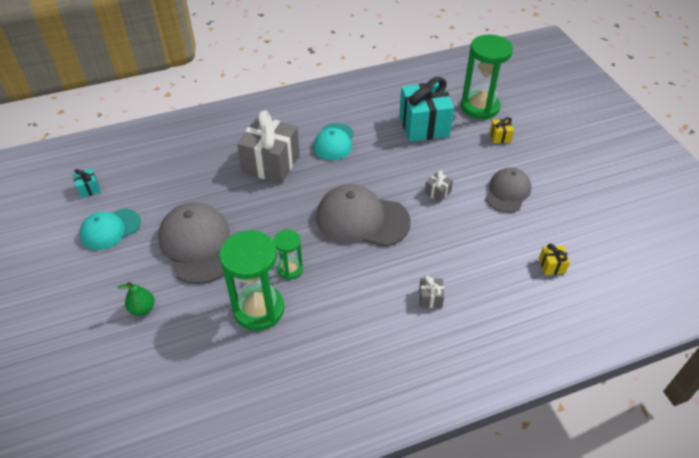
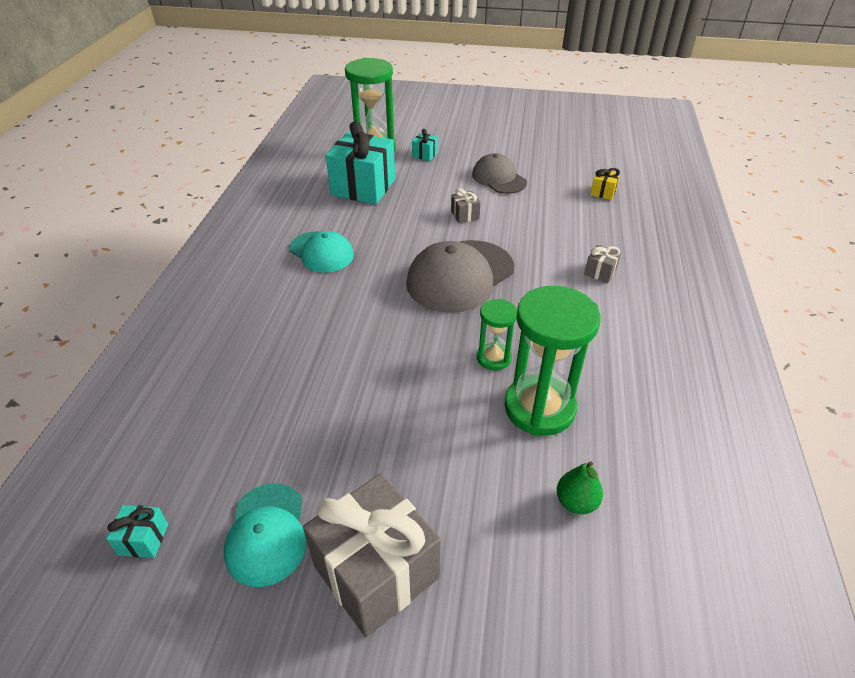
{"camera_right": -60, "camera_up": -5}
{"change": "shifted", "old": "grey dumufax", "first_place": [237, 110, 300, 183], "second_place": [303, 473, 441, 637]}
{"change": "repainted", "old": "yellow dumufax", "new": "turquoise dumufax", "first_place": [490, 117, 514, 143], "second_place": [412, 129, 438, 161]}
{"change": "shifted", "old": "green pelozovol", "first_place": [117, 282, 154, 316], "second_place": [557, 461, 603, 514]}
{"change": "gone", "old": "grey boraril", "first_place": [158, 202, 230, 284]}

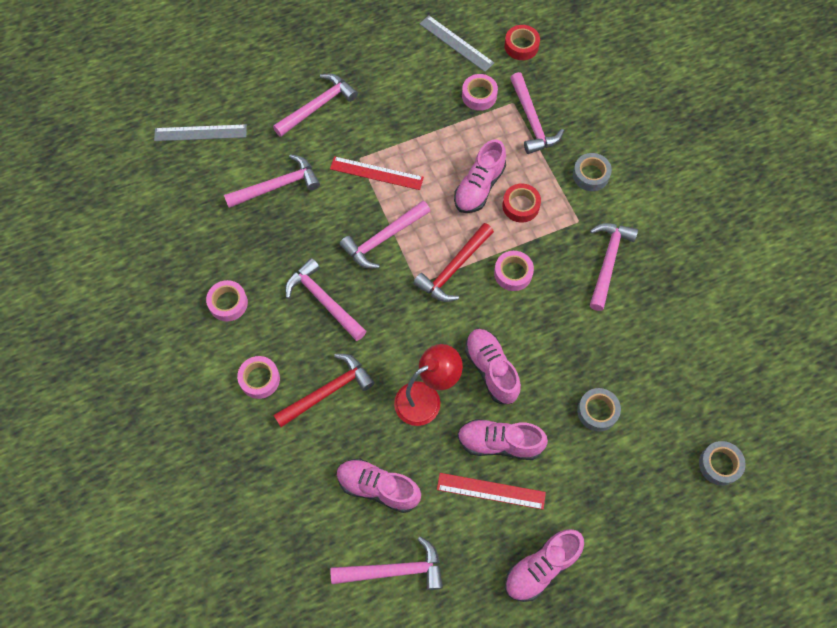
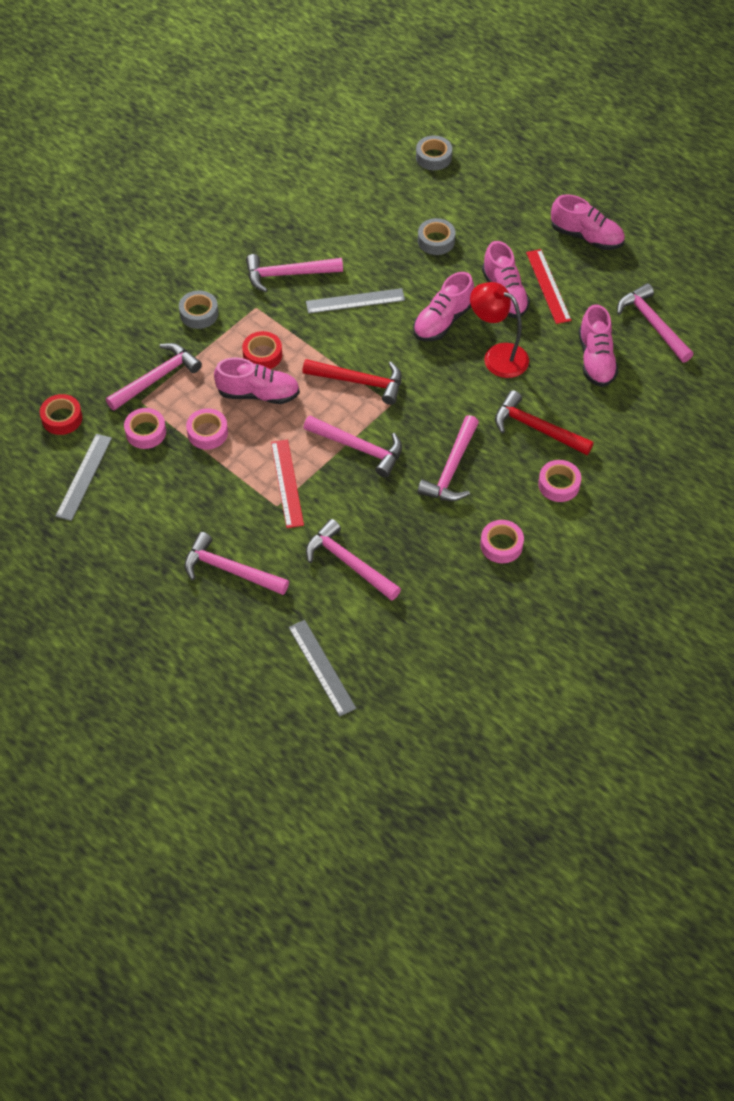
{"camera_right": -115, "camera_up": -10}
{"change": "shifted", "old": "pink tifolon", "first_place": [494, 251, 534, 291], "second_place": [186, 408, 228, 449]}
{"change": "new", "new": "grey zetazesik", "second_place": [306, 288, 405, 314]}

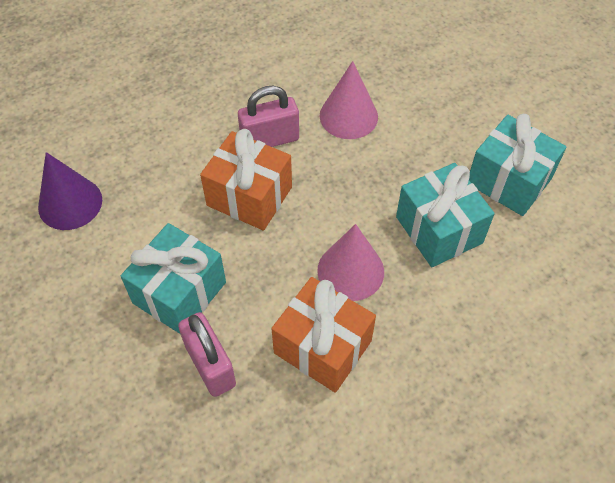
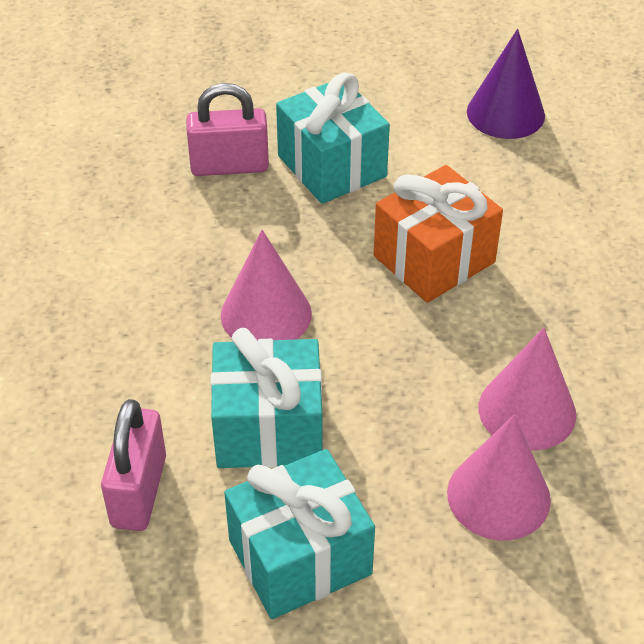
{"camera_right": 115, "camera_up": -10}
{"change": "shifted", "old": "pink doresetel", "first_place": [238, 86, 299, 147], "second_place": [101, 399, 166, 531]}
{"change": "new", "new": "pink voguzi", "second_place": [447, 415, 551, 540]}
{"change": "gone", "old": "orange dumufax", "first_place": [271, 277, 376, 393]}

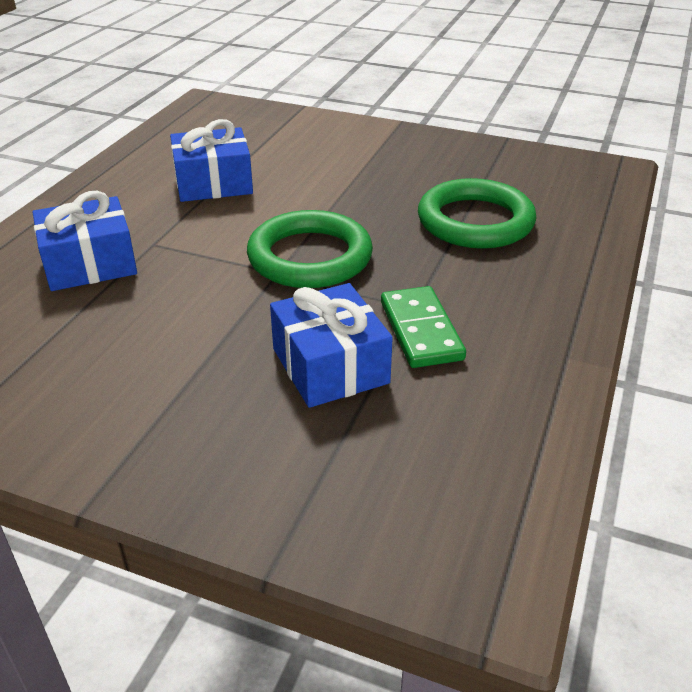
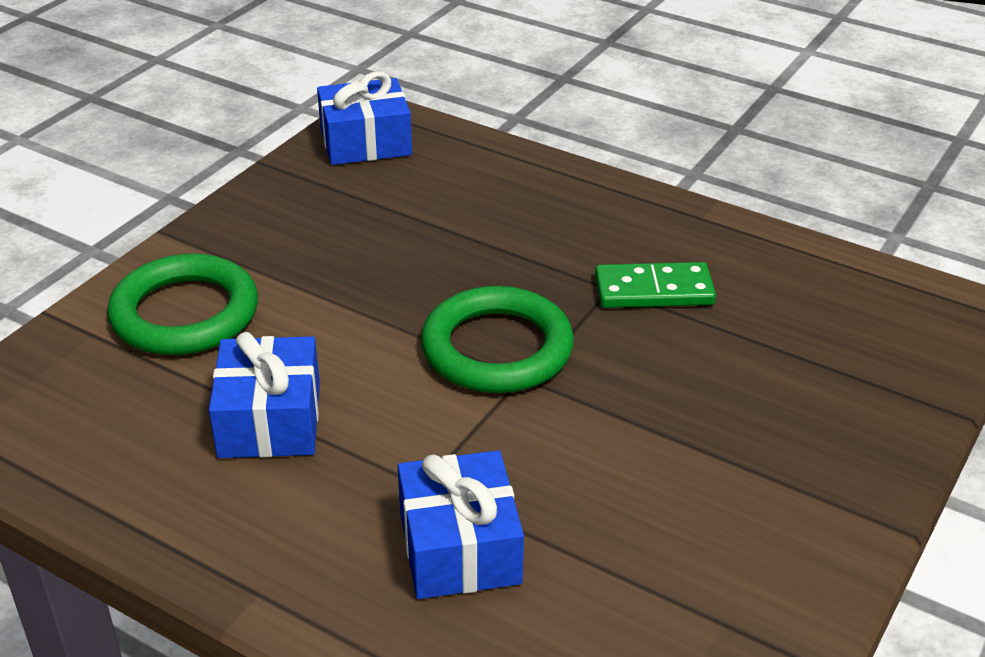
{"camera_right": -80, "camera_up": 0}
{"change": "shifted", "old": "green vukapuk", "first_place": [418, 178, 536, 249], "second_place": [107, 254, 258, 355]}
{"change": "shifted", "old": "blue dumufax", "first_place": [270, 283, 393, 408], "second_place": [317, 71, 412, 165]}

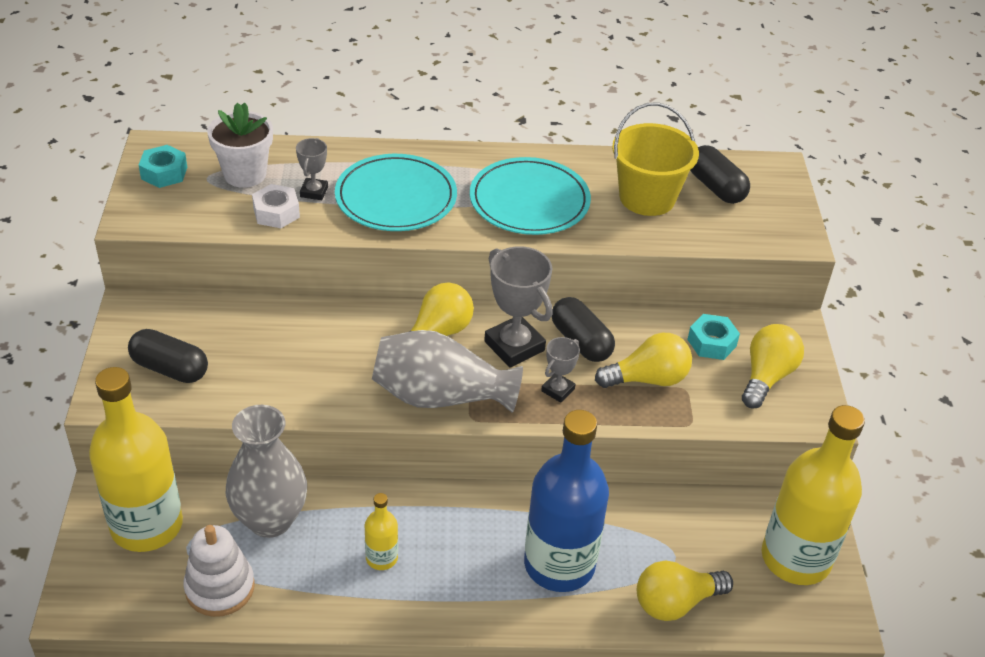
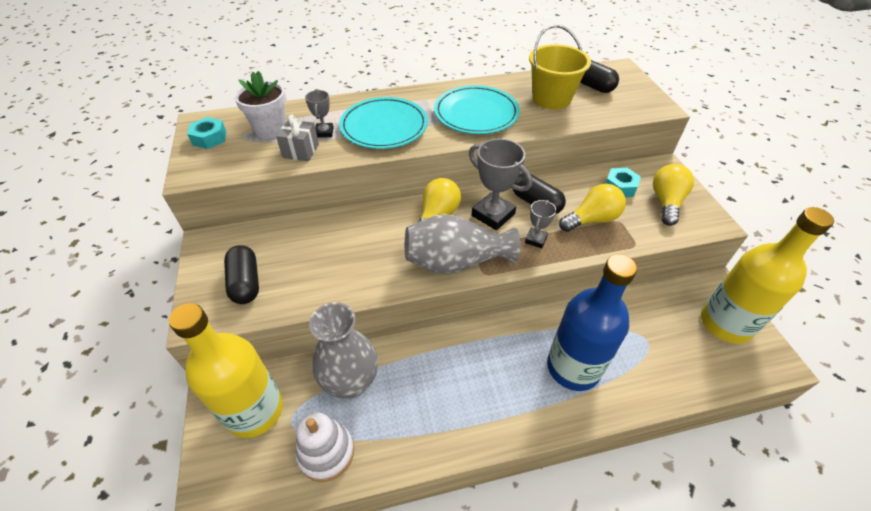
{"camera_right": -10, "camera_up": 5}
{"change": "rotated", "old": "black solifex", "first_place": [128, 329, 208, 383], "second_place": [224, 245, 259, 304], "degrees": 60}
{"change": "swapped", "old": "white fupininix", "new": "grey dumufax", "first_place": [252, 184, 300, 228], "second_place": [276, 114, 319, 161]}
{"change": "gone", "old": "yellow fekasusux", "first_place": [365, 493, 398, 570]}
{"change": "gone", "old": "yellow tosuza", "first_place": [637, 561, 733, 621]}

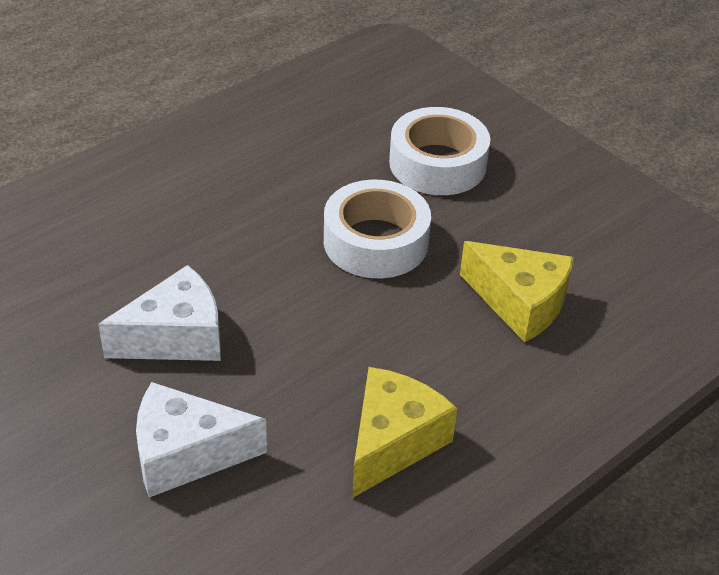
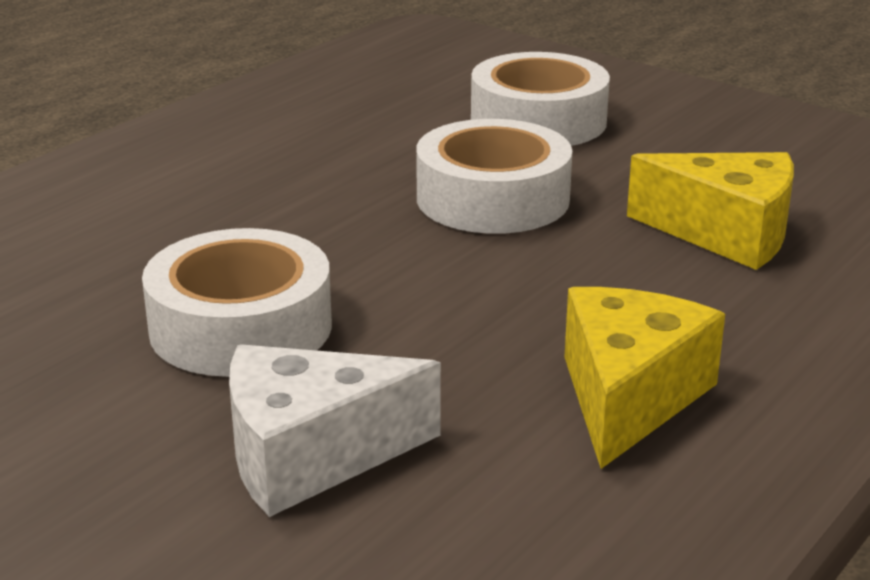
{"camera_right": -10, "camera_up": -15}
{"change": "swapped", "old": "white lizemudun", "new": "white tifolon", "first_place": [98, 265, 221, 361], "second_place": [142, 228, 332, 377]}

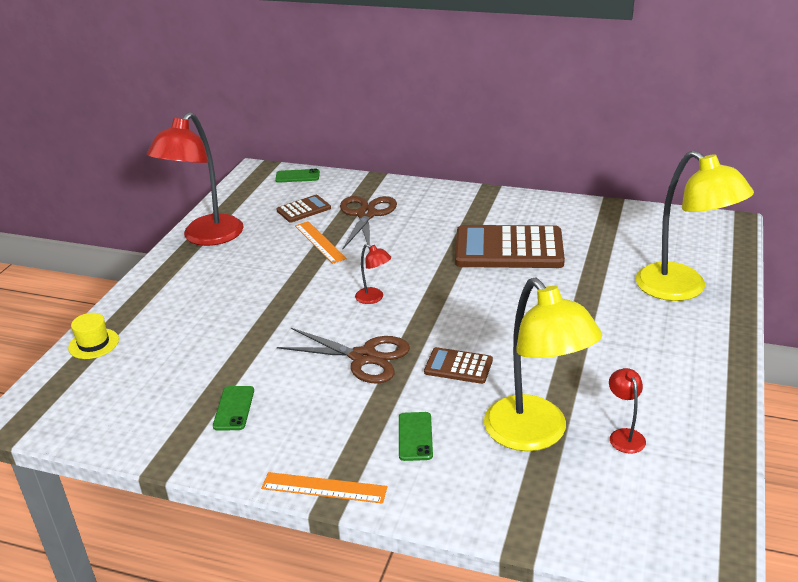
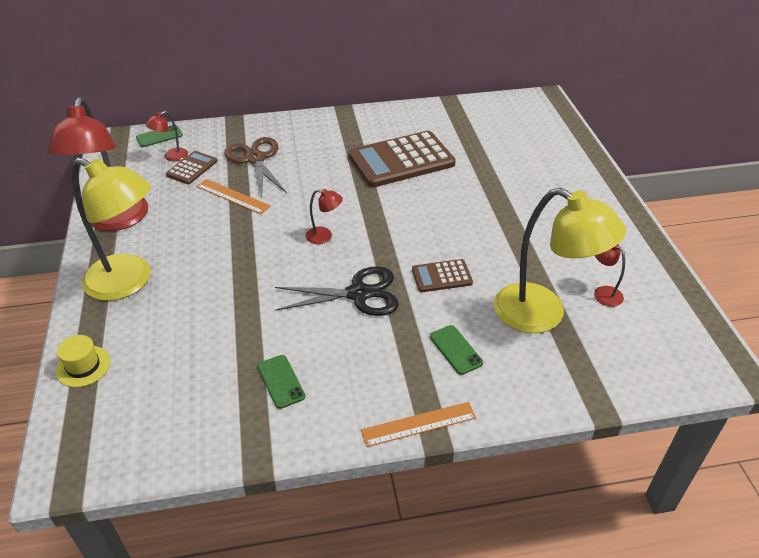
{"camera_right": -30, "camera_up": 10}
{"change": "shifted", "old": "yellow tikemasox", "first_place": [636, 150, 754, 301], "second_place": [71, 157, 151, 301]}
{"change": "new", "new": "red tikemasox", "second_place": [145, 111, 188, 161]}
{"change": "repainted", "old": "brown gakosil", "new": "black gakosil", "first_place": [277, 328, 410, 383], "second_place": [275, 266, 399, 316]}

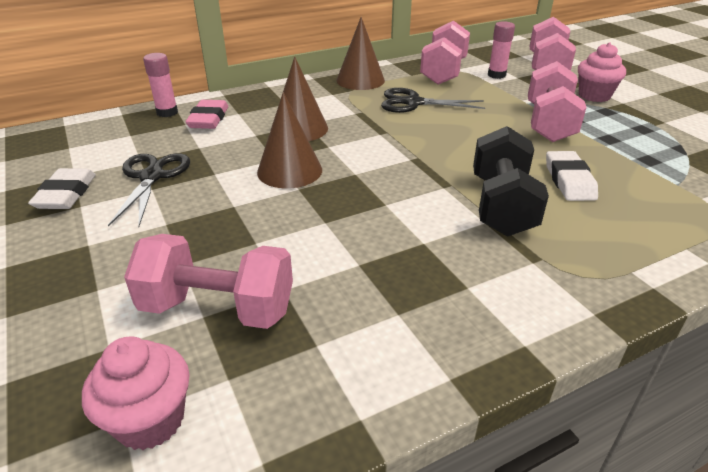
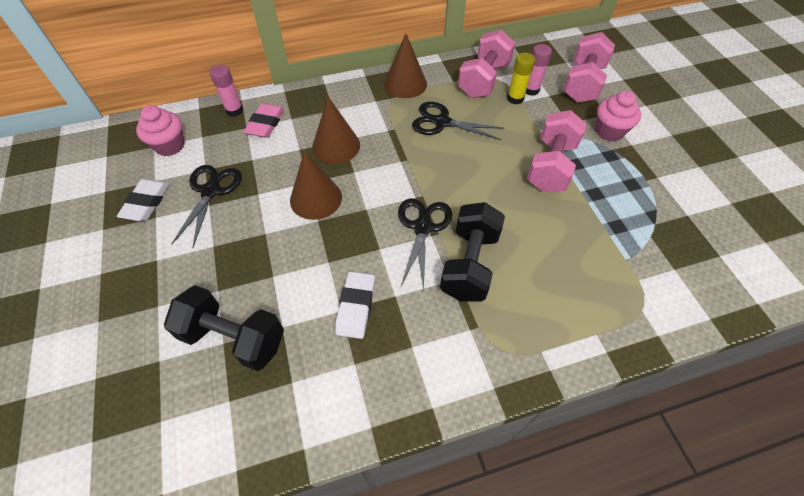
{"camera_right": 10, "camera_up": 20}
{"change": "shifted", "old": "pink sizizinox", "first_place": [82, 336, 190, 450], "second_place": [136, 105, 185, 156]}
{"change": "repainted", "old": "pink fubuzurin", "new": "black fubuzurin", "first_place": [124, 234, 293, 329], "second_place": [164, 285, 284, 371]}
{"change": "shifted", "old": "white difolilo", "first_place": [546, 151, 598, 201], "second_place": [335, 271, 375, 339]}
{"change": "new", "new": "black gakosil", "second_place": [398, 198, 452, 291]}
{"change": "new", "new": "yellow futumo", "second_place": [507, 53, 535, 105]}

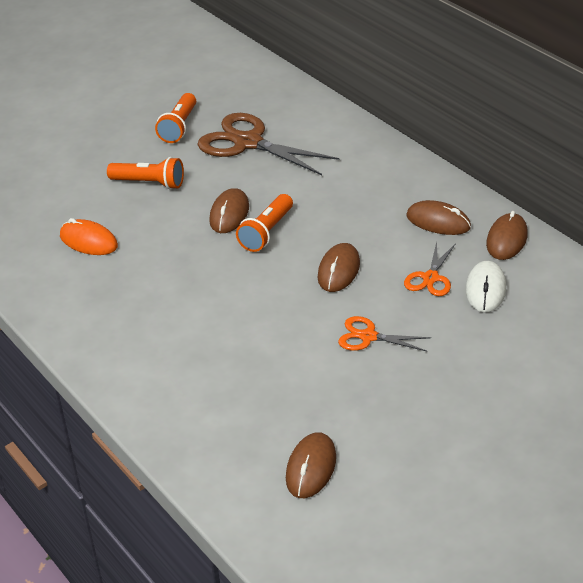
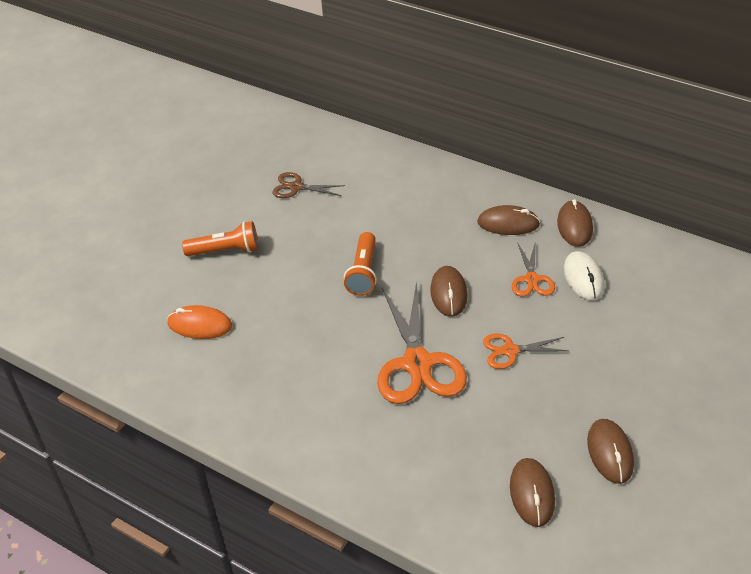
{"camera_right": -20, "camera_up": 5}
{"change": "scaled", "old": "brown gakosil", "first_place": [197, 113, 339, 175], "second_place": [272, 172, 345, 198], "factor": 0.52}
{"change": "new", "new": "orange gakosil", "second_place": [377, 282, 467, 404]}
{"change": "shifted", "old": "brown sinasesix", "first_place": [209, 188, 249, 233], "second_place": [587, 419, 634, 484]}
{"change": "gone", "old": "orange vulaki", "first_place": [155, 93, 196, 143]}

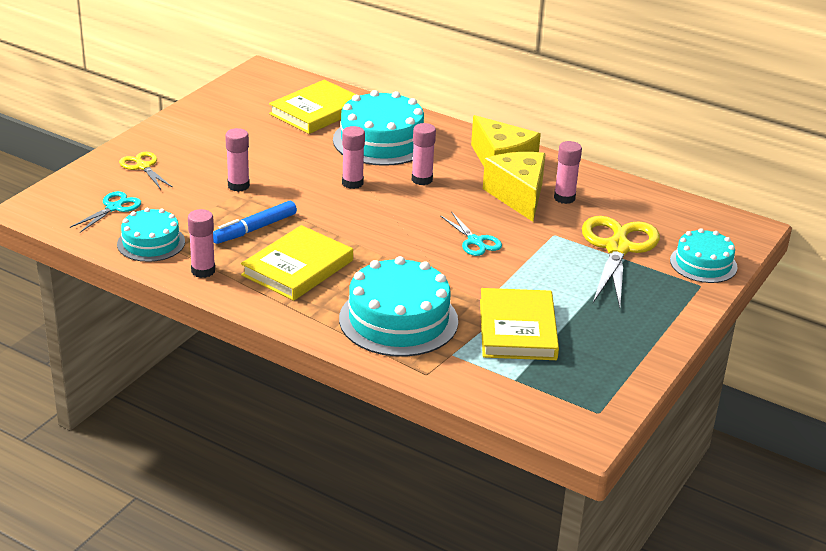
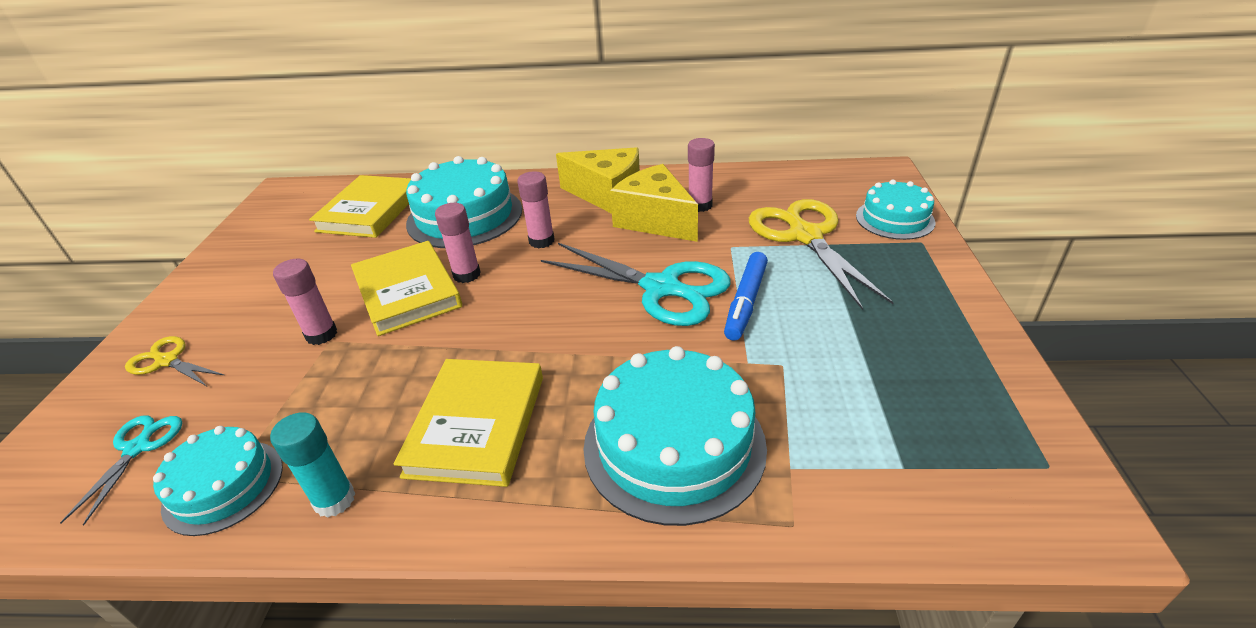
{"camera_right": -25, "camera_up": 5}
{"change": "repainted", "old": "pink futumo", "new": "turquoise futumo", "first_place": [188, 209, 215, 278], "second_place": [270, 412, 355, 518]}
{"change": "shifted", "old": "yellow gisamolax", "first_place": [480, 288, 559, 360], "second_place": [351, 241, 462, 336]}
{"change": "scaled", "old": "turquoise gakosil", "first_place": [440, 211, 502, 256], "second_place": [541, 243, 731, 326], "factor": 1.94}
{"change": "shifted", "old": "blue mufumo", "first_place": [213, 201, 297, 244], "second_place": [724, 252, 768, 341]}

